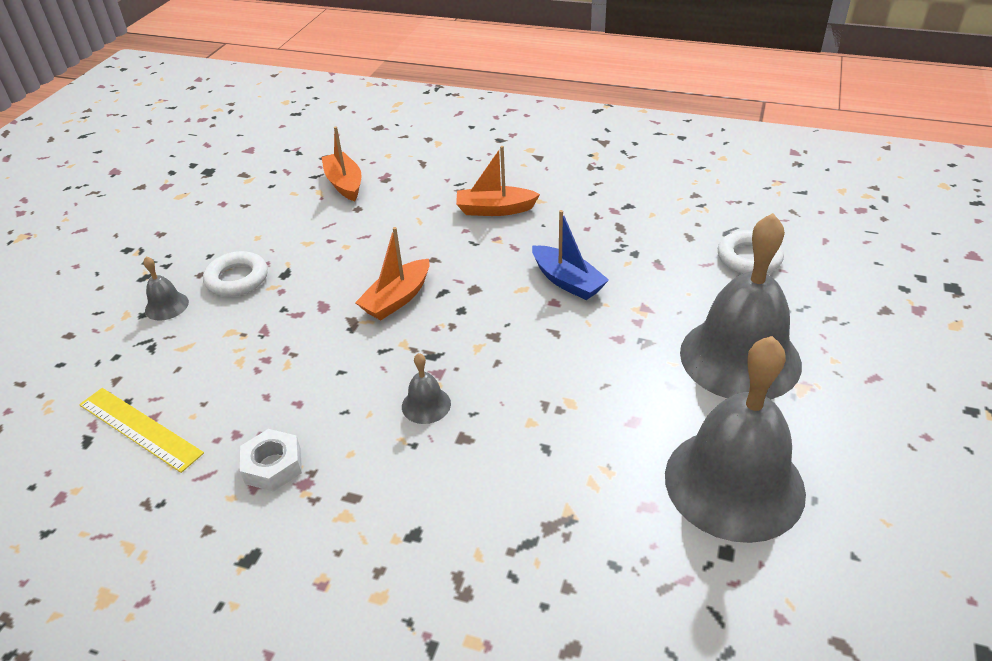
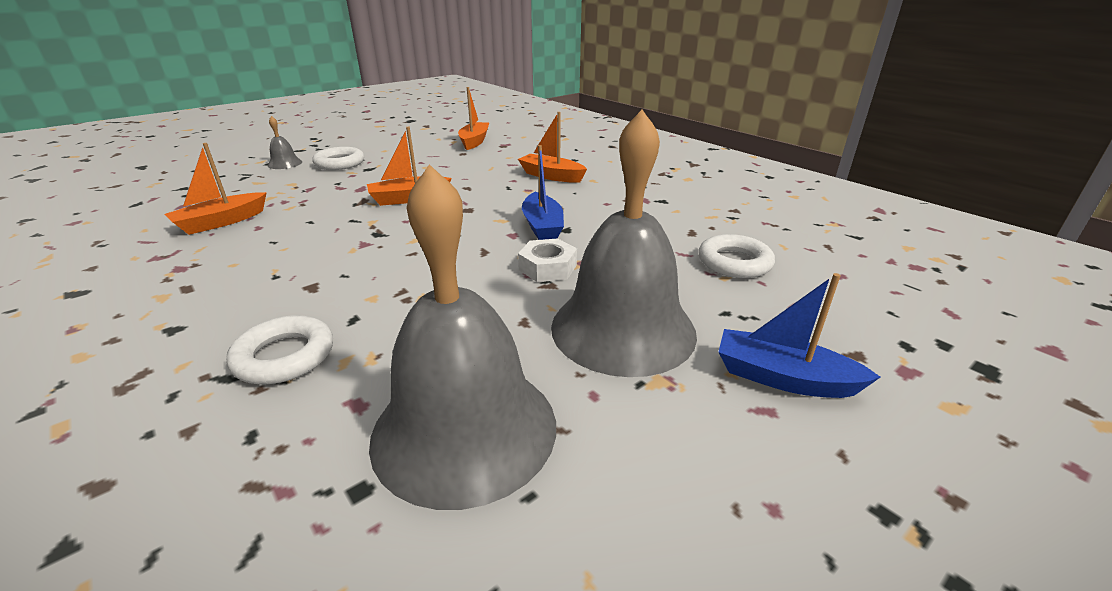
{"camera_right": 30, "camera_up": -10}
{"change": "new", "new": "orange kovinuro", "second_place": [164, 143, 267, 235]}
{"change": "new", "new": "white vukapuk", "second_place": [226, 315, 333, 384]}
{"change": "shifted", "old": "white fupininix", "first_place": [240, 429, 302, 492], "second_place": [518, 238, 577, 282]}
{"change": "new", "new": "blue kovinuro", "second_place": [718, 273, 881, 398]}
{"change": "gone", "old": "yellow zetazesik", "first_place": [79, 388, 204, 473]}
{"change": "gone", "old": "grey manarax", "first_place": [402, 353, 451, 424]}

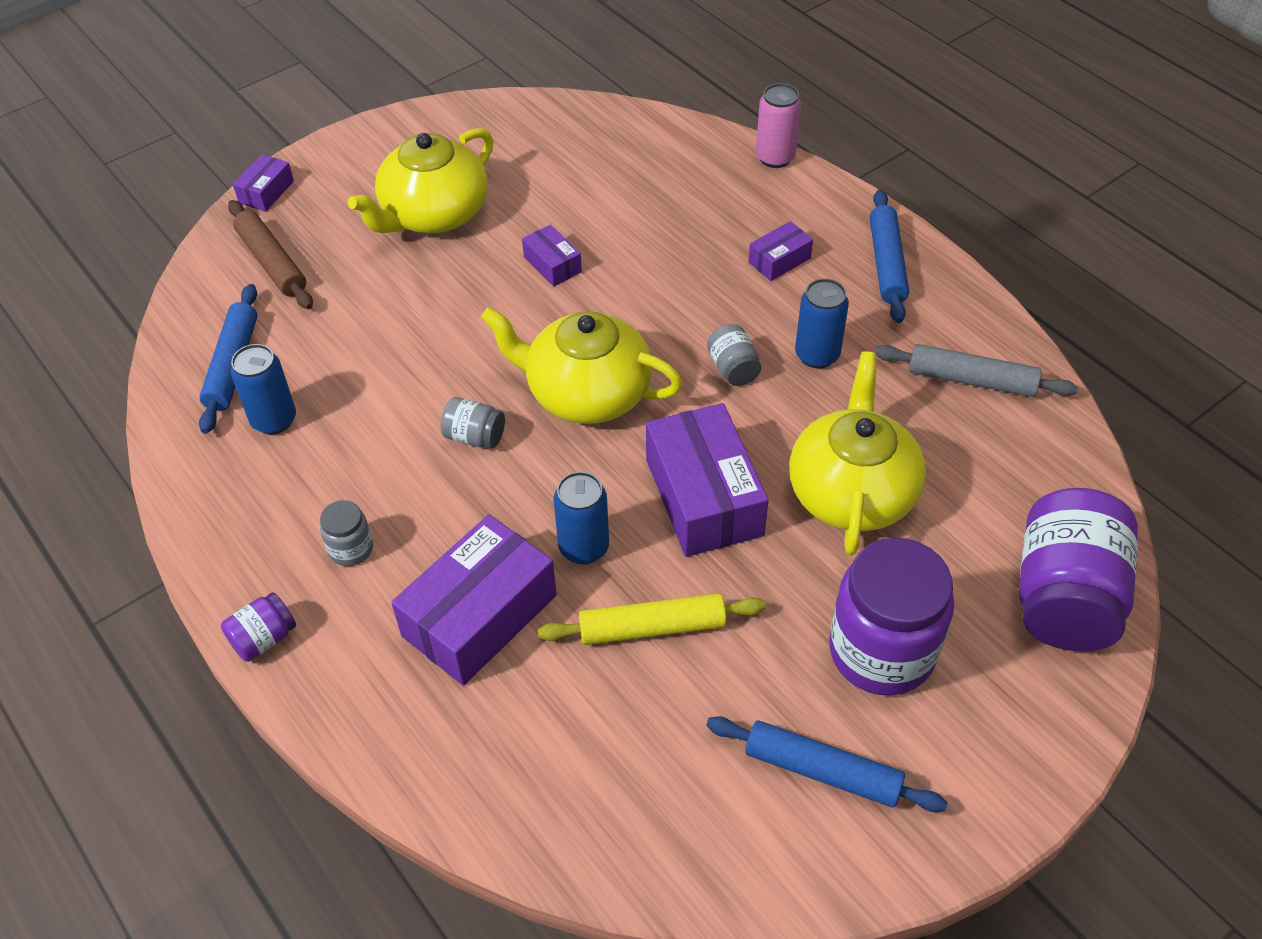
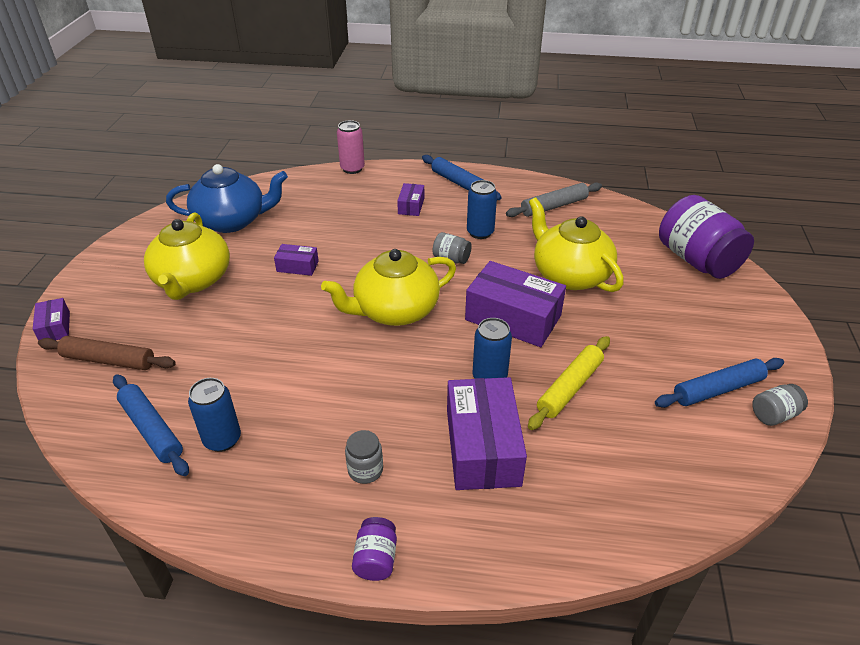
{"camera_right": -45, "camera_up": -10}
{"change": "new", "new": "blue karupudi", "second_place": [166, 164, 288, 233]}
{"change": "shifted", "old": "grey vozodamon", "first_place": [441, 397, 505, 448], "second_place": [752, 384, 808, 426]}
{"change": "gone", "old": "purple vozodamon", "first_place": [829, 538, 954, 695]}

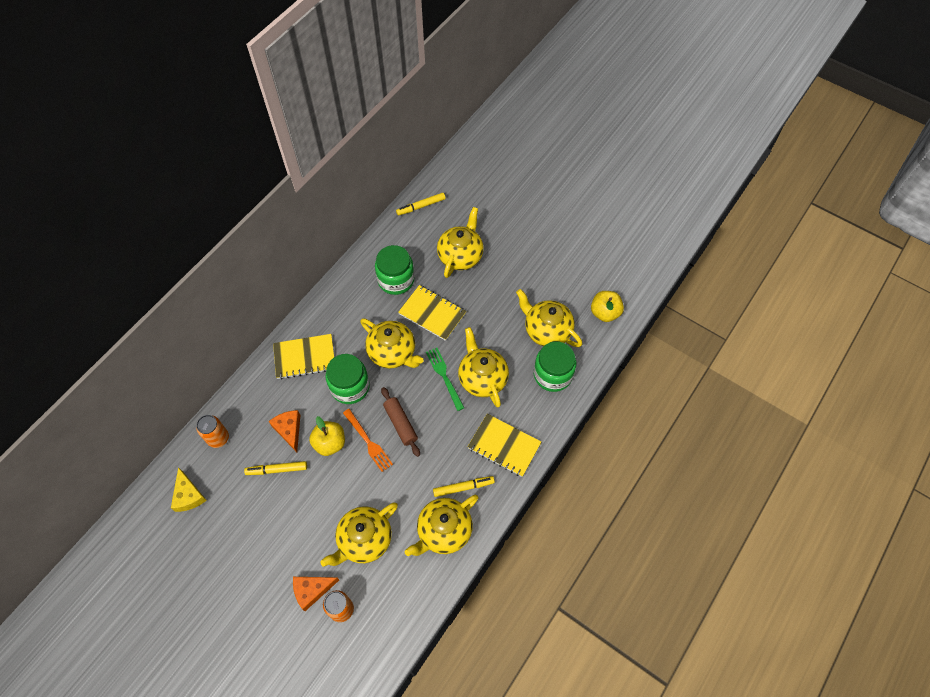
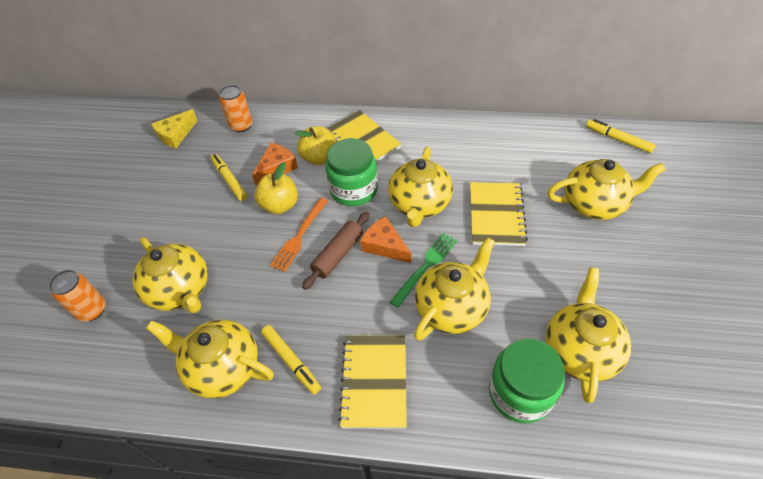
{"camera_right": 65, "camera_up": -10}
{"change": "rotated", "old": "yellow karupudi", "first_place": [320, 502, 398, 567], "second_place": [132, 237, 208, 313], "degrees": -150}
{"change": "shifted", "old": "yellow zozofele", "first_place": [591, 291, 624, 322], "second_place": [294, 126, 336, 165]}
{"change": "shifted", "old": "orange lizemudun", "first_place": [293, 577, 339, 611], "second_place": [360, 216, 411, 263]}
{"change": "gone", "old": "green vozodamon", "first_place": [375, 245, 415, 295]}

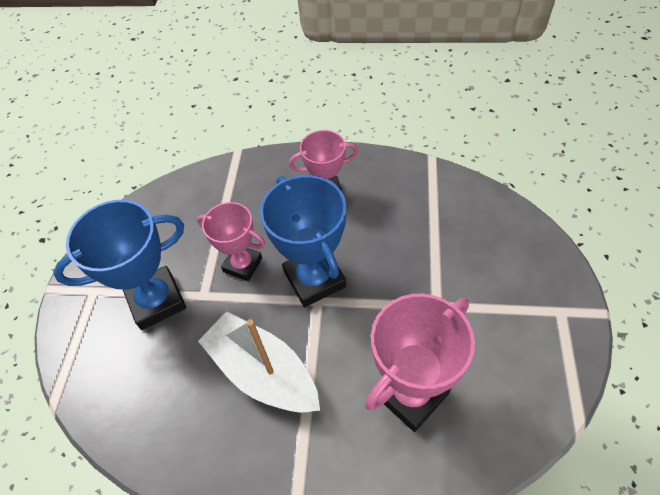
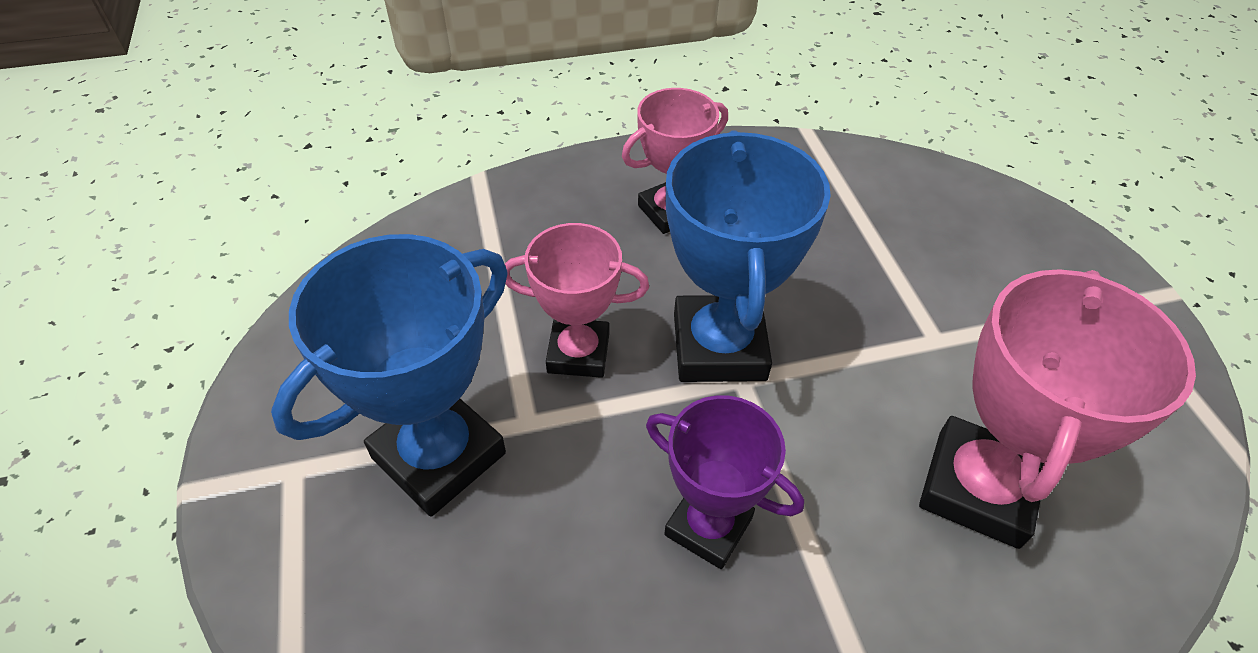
{"camera_right": -25, "camera_up": -5}
{"change": "swapped", "old": "white kovinuro", "new": "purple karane", "first_place": [198, 311, 320, 413], "second_place": [646, 395, 804, 569]}
{"change": "rotated", "old": "blue karane", "first_place": [260, 175, 346, 307], "second_place": [666, 130, 831, 382], "degrees": 45}

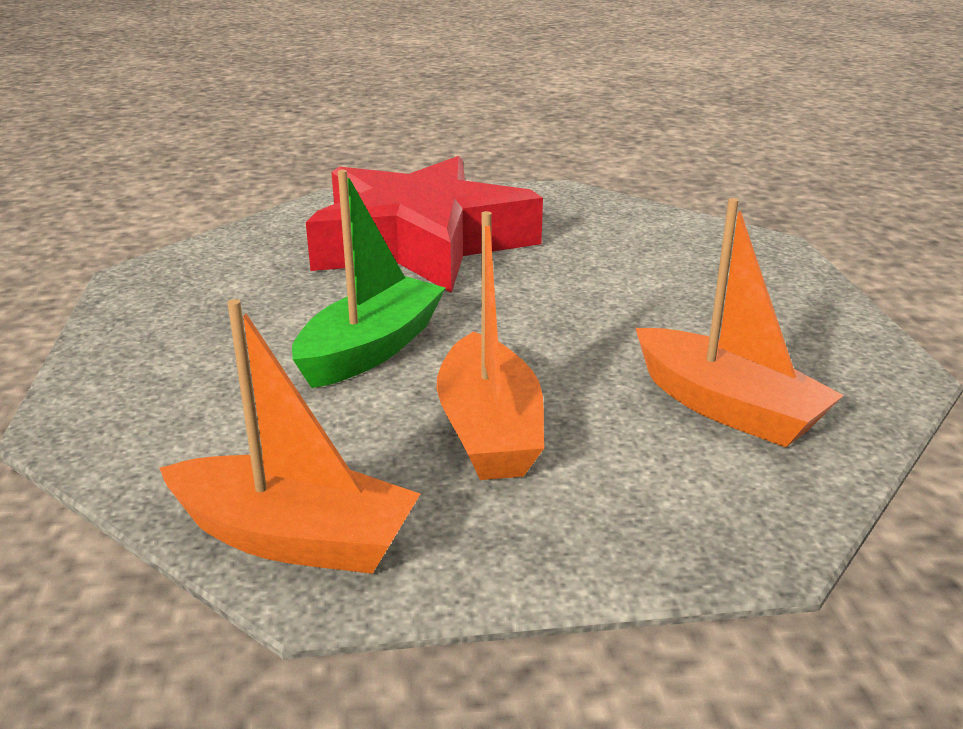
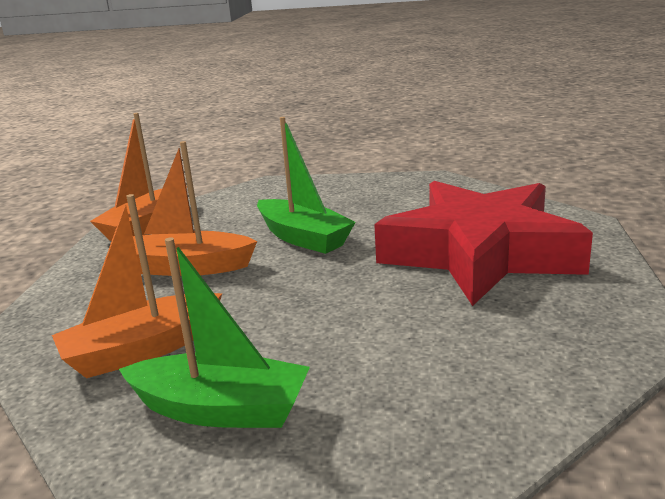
{"camera_right": 105, "camera_up": -5}
{"change": "new", "new": "green kovinuro", "second_place": [119, 237, 310, 428]}

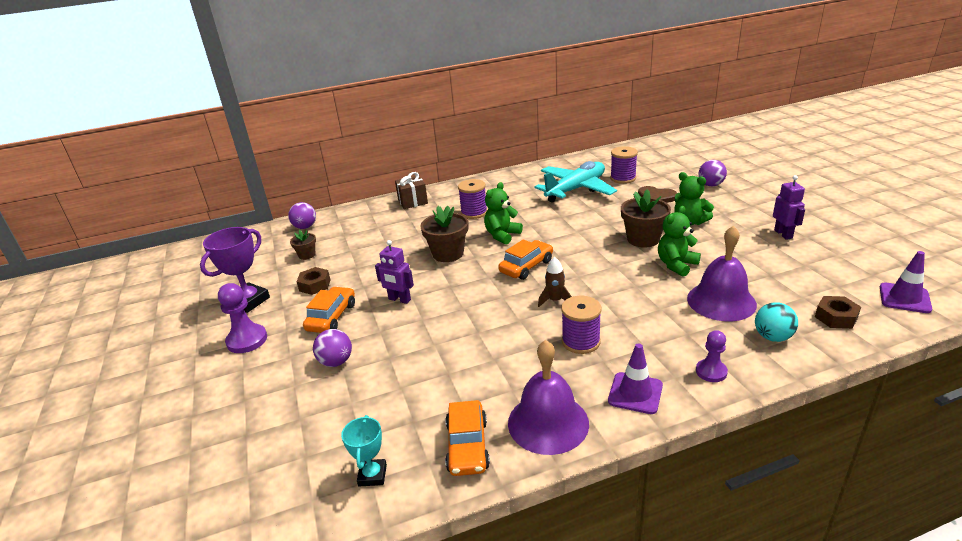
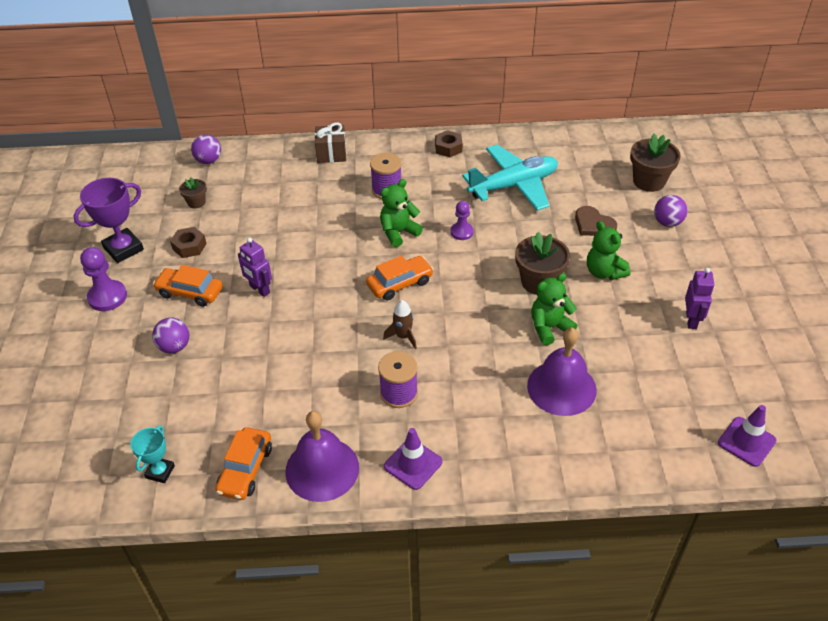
{"camera_right": 15, "camera_up": 15}
{"change": "rotated", "old": "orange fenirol", "first_place": [303, 286, 355, 333], "second_place": [153, 265, 223, 307], "degrees": -105}
{"change": "shifted", "old": "brown fupininix", "first_place": [815, 296, 861, 329], "second_place": [435, 130, 463, 157]}
{"change": "shifted", "old": "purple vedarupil", "first_place": [696, 330, 728, 382], "second_place": [451, 201, 474, 240]}
{"change": "shifted", "old": "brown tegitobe", "first_place": [420, 206, 468, 262], "second_place": [630, 134, 681, 192]}
{"change": "gone", "old": "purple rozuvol", "first_place": [610, 146, 638, 184]}
{"change": "gone", "old": "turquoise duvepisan", "first_place": [755, 302, 798, 342]}

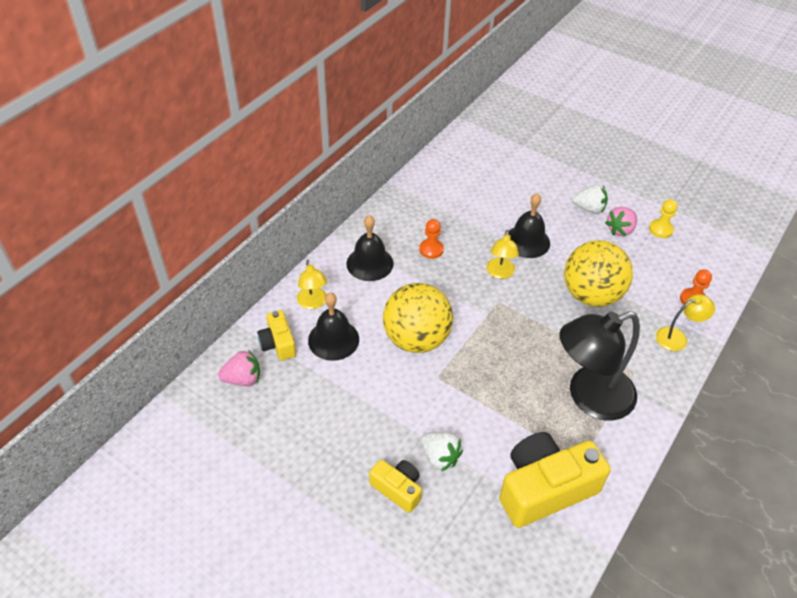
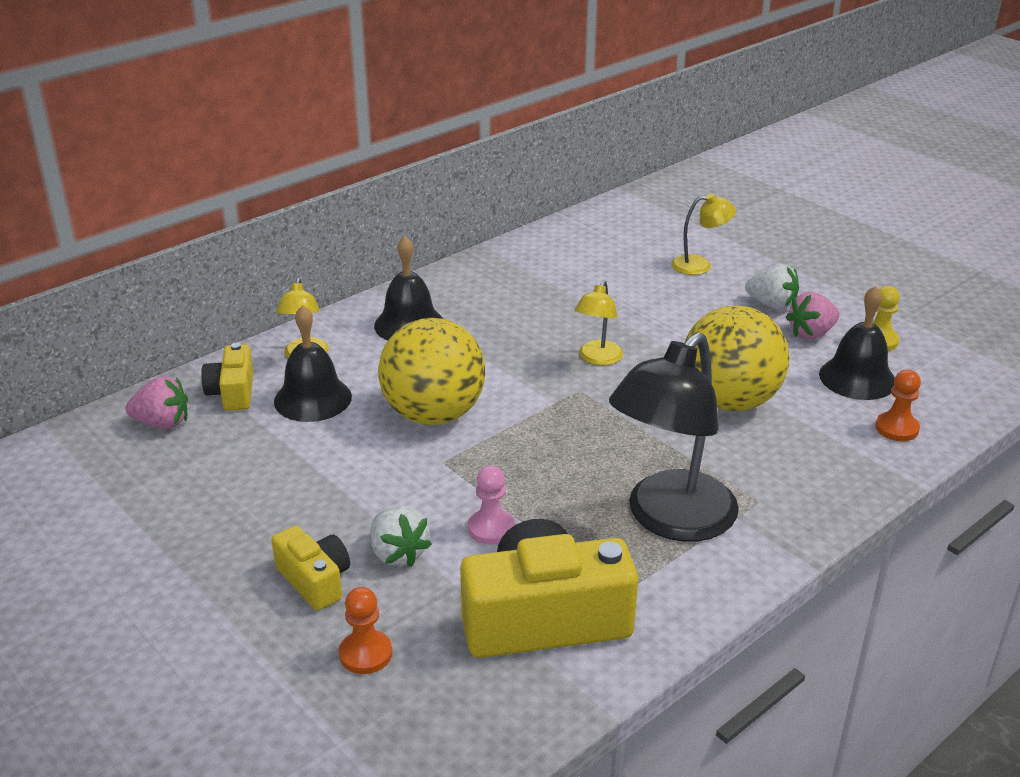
{"camera_right": 15, "camera_up": -15}
{"change": "shifted", "old": "orange vedarupil", "first_place": [419, 219, 444, 259], "second_place": [339, 587, 392, 674]}
{"change": "new", "new": "pink vedarupil", "second_place": [468, 466, 515, 544]}
{"change": "rotated", "old": "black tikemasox", "first_place": [559, 311, 640, 420], "second_place": [609, 332, 739, 542], "degrees": -45}
{"change": "shifted", "old": "yellow tikemasox", "first_place": [656, 294, 715, 351], "second_place": [671, 193, 736, 275]}
{"change": "shifted", "old": "black manarax", "first_place": [508, 193, 550, 258], "second_place": [819, 286, 895, 400]}

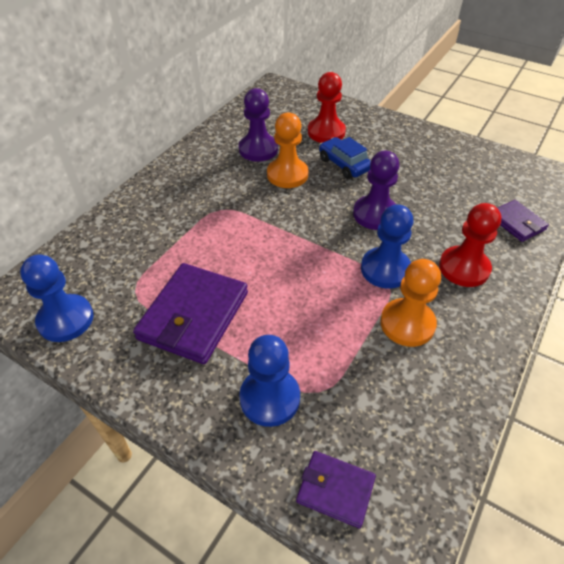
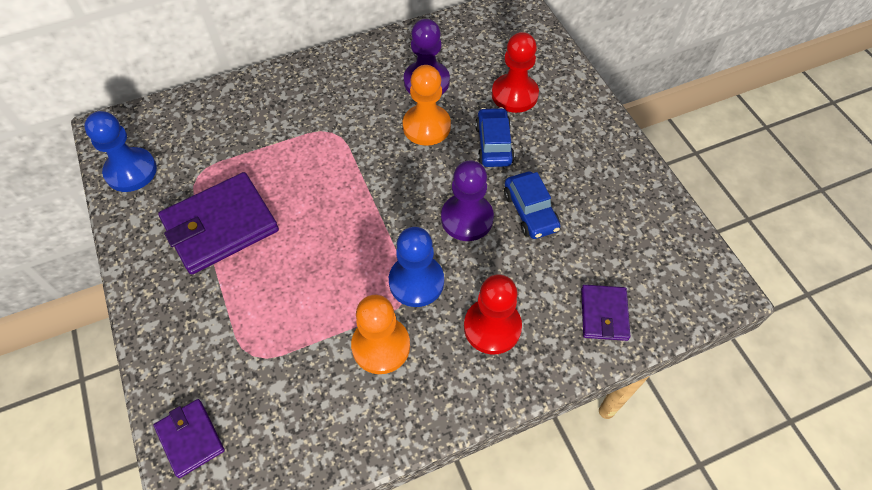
{"camera_right": 35, "camera_up": 10}
{"change": "new", "new": "blue fenirol", "second_place": [504, 172, 560, 239]}
{"change": "gone", "old": "blue vedarupil", "first_place": [239, 335, 300, 427]}

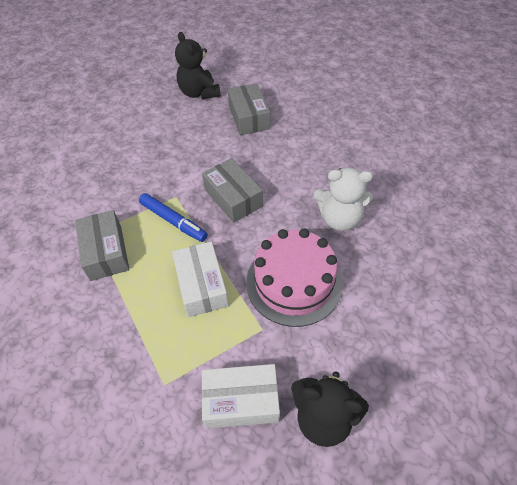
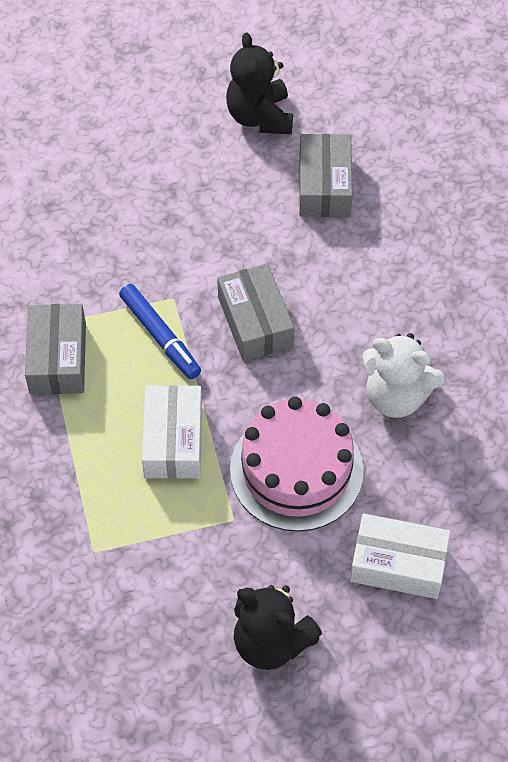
{"camera_right": 15, "camera_up": 5}
{"change": "shifted", "old": "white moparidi", "first_place": [201, 364, 280, 428], "second_place": [350, 513, 450, 599]}

